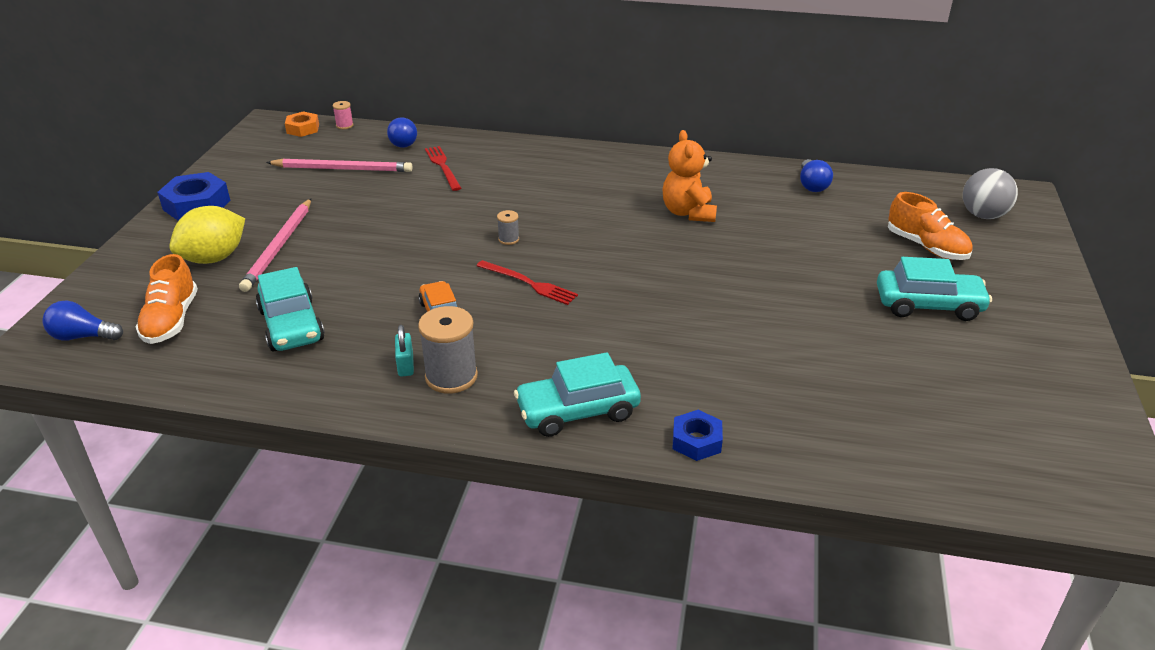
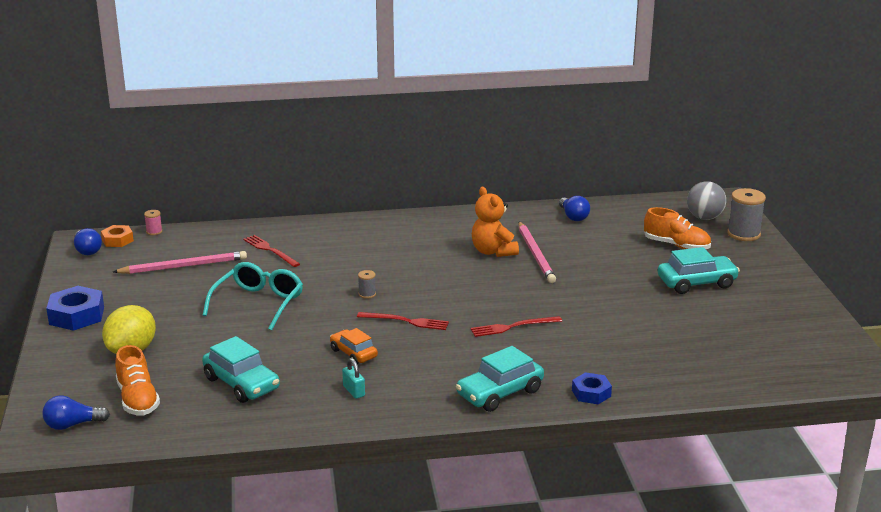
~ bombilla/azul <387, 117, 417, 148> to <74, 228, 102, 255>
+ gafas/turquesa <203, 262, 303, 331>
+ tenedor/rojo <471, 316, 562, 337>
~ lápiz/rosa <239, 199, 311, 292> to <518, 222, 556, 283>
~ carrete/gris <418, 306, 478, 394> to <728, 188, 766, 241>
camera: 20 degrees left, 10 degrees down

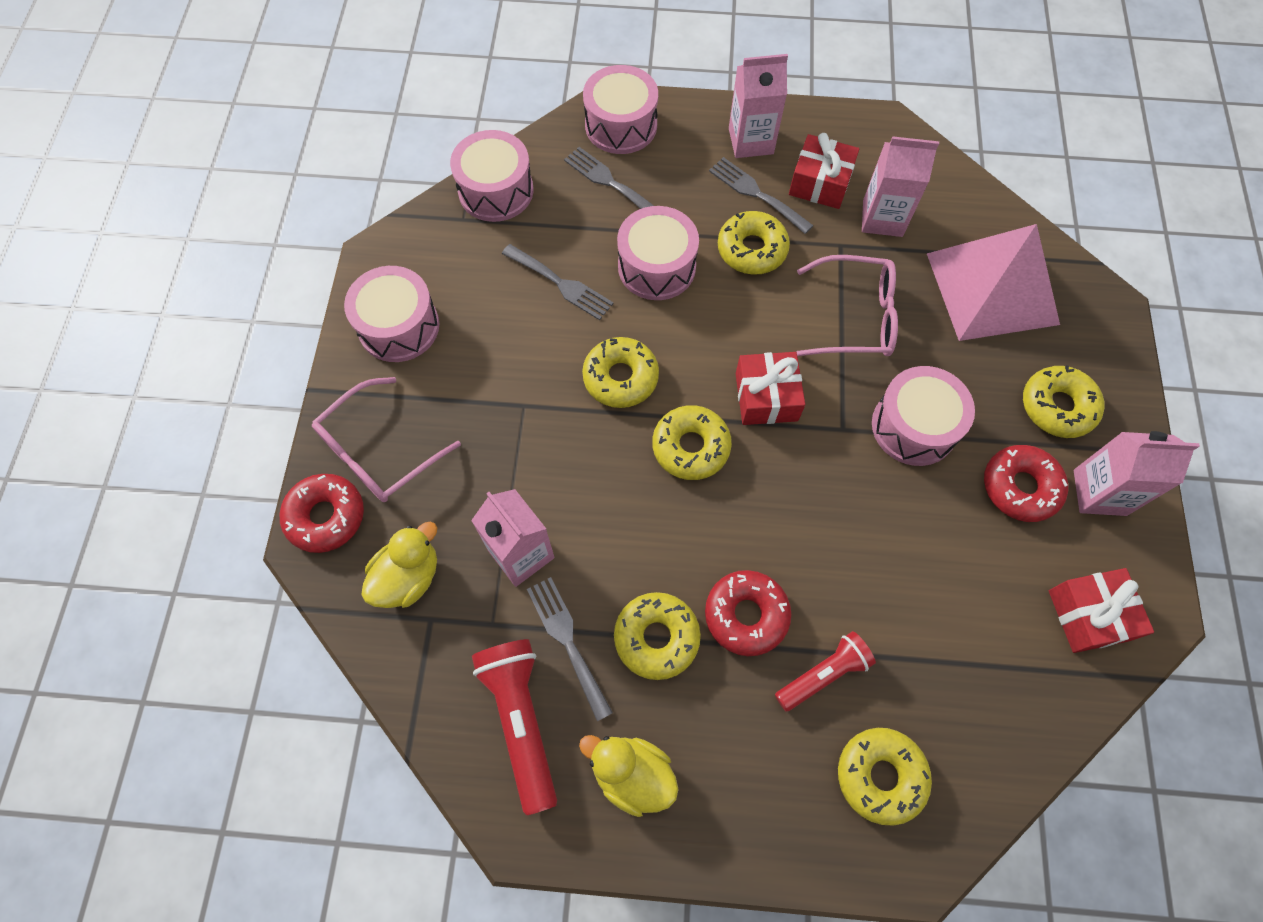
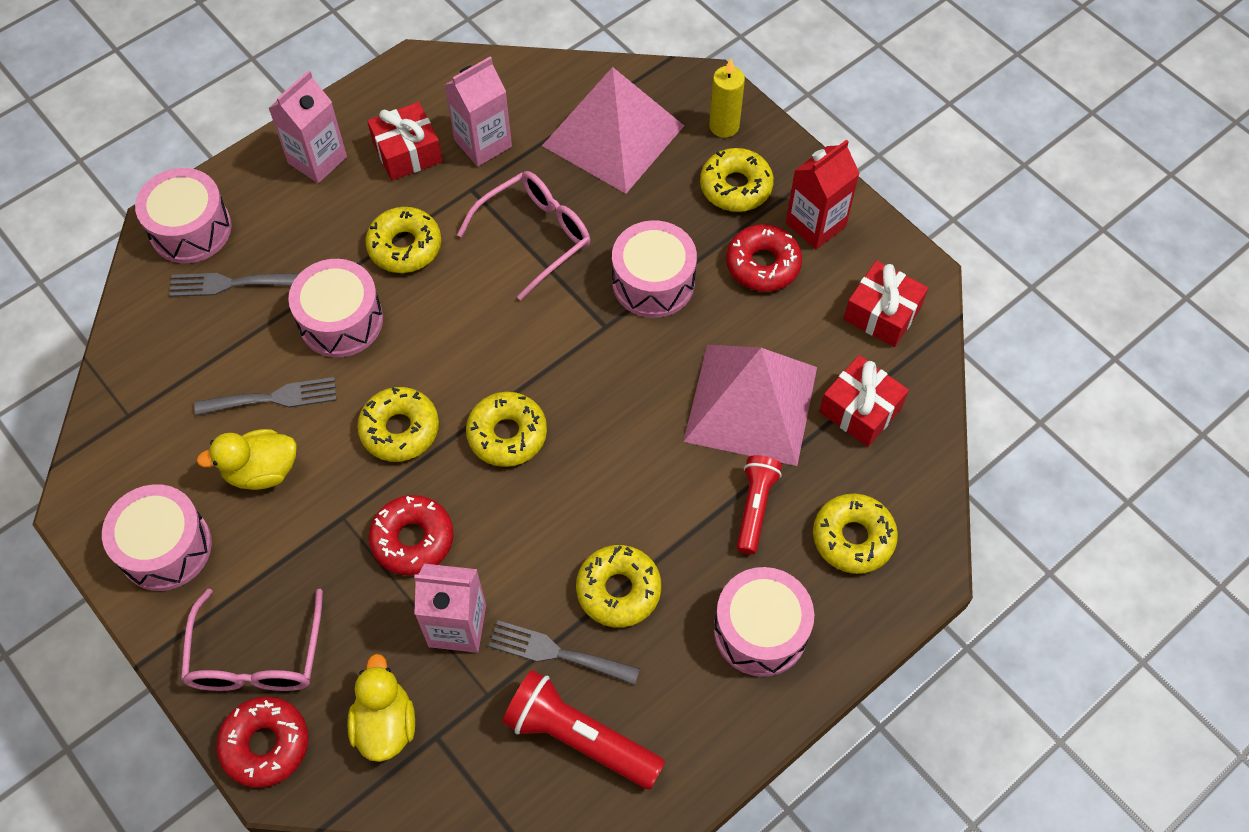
~ pato/amarillo <579, 735, 679, 817> to <196, 429, 297, 490>
~ rosquilla/rojo <705, 570, 791, 656> to <369, 495, 454, 575>
+ pirámide/rosa <683, 345, 817, 466>
+ vela/amarillo <709, 58, 745, 138>
~ tambor/rosa <450, 130, 534, 222> to <714, 567, 814, 677>
~ cartón de leche/rosa <1074, 431, 1200, 516> to cartón de leche/rojo <786, 139, 860, 249>
~ regalo/rojo <736, 352, 805, 425> to <819, 355, 909, 447>
- tenedor/gris <709, 157, 814, 234>
camera: 45 degrees left, 5 degrees down

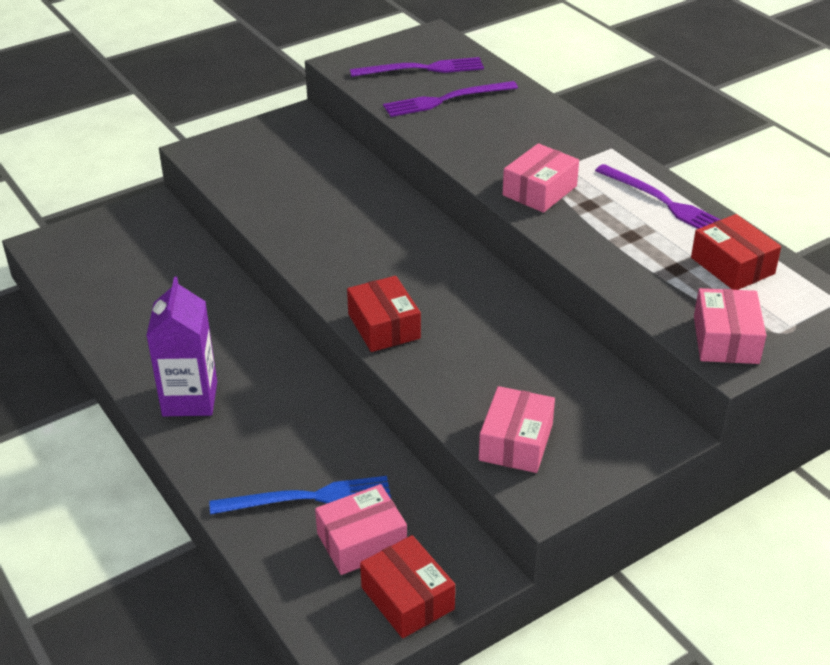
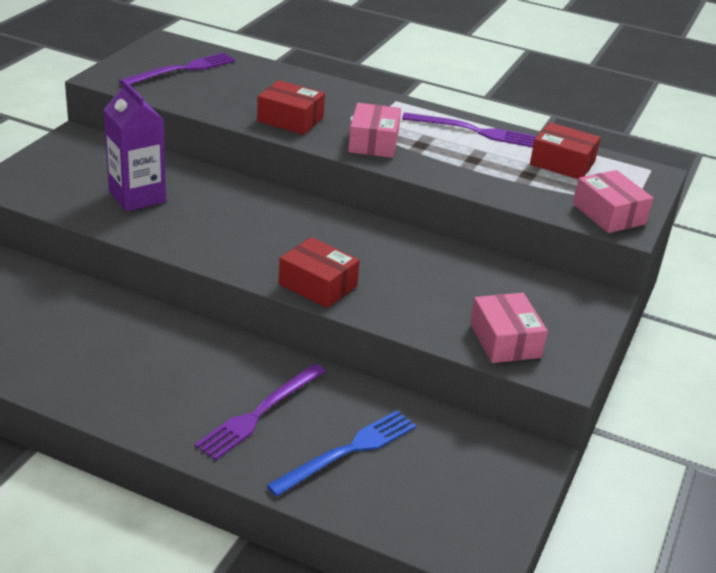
~ cartón de leche/morado <146, 277, 217, 416> to <103, 80, 166, 211>
~ tenedor/morado <383, 81, 518, 117> to <194, 364, 326, 460>
~ caja/rojo <360, 535, 455, 638> to <257, 80, 325, 135>
- caja/rosa <315, 484, 407, 575>
camera: 35 degrees left, 5 degrees down

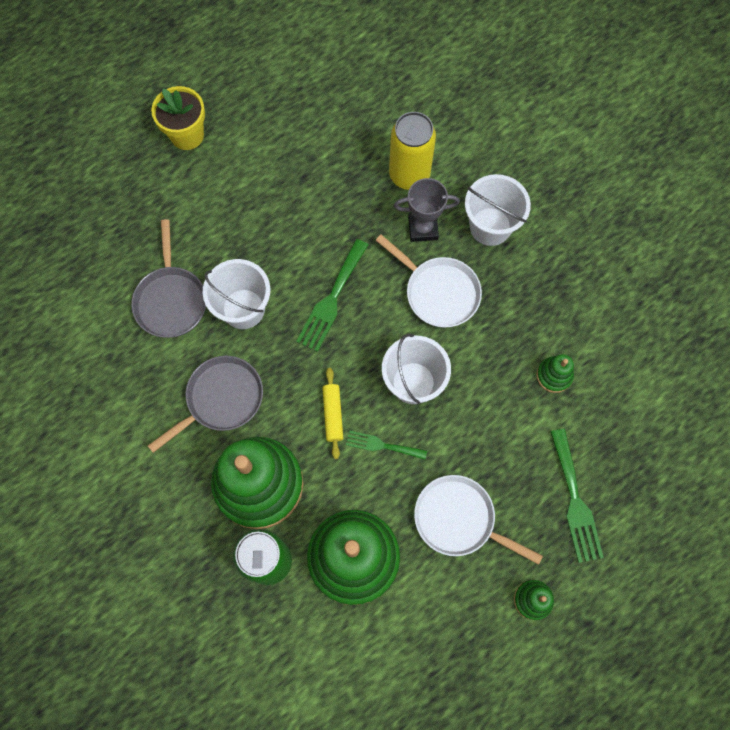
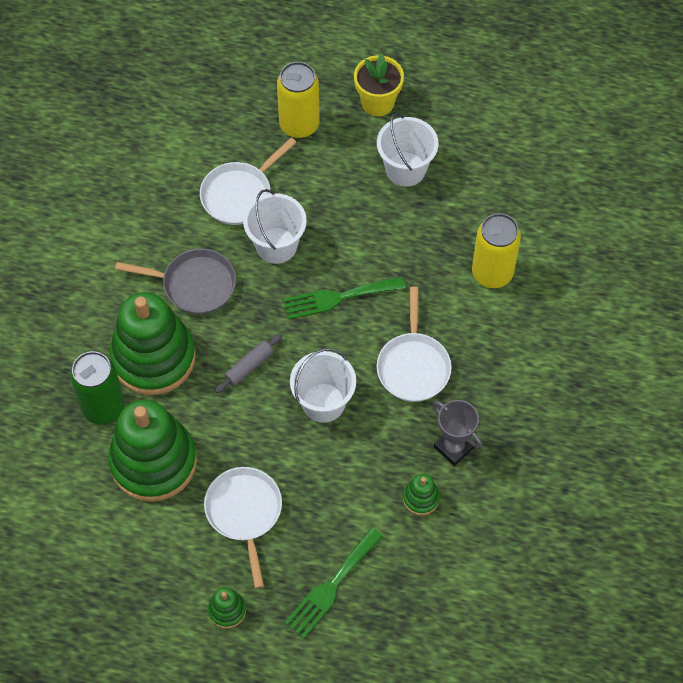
~ sartén/gris <131, 219, 206, 338> to sartén/blanco <200, 138, 297, 225>
~ rodillo/amarillo <322, 368, 343, 459> to rodillo/gris <215, 334, 282, 393>
+ lata/amarillo <277, 62, 320, 138>
~ balde/blanco <465, 174, 531, 246> to <377, 113, 439, 187>
~ trofeo/gris <394, 178, 460, 242> to <433, 400, 482, 466>
- tenedor/verde <346, 430, 427, 459>
camera: 50 degrees right, 10 degrees down

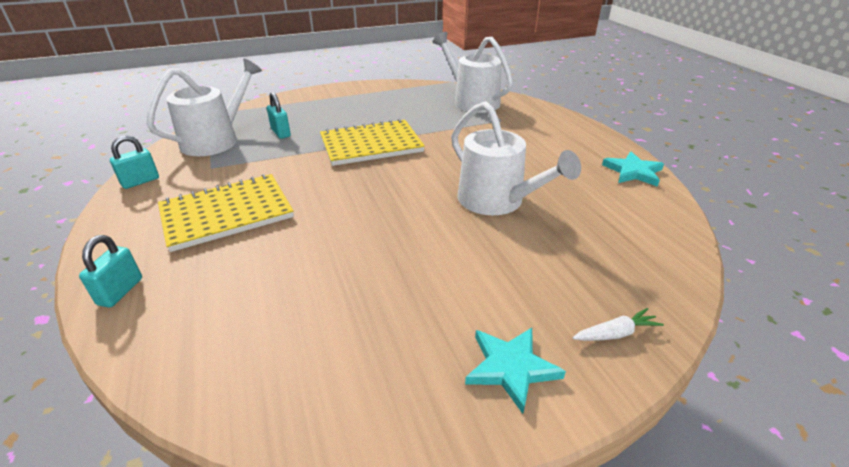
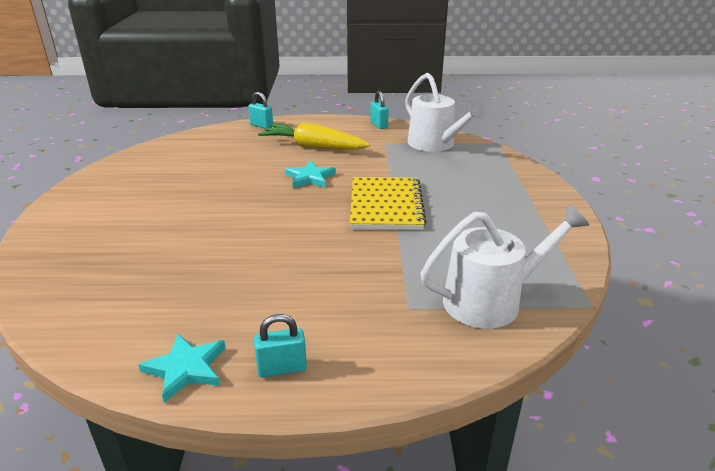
~ candado/turquesa <267, 92, 291, 139> to <254, 314, 307, 377>
~ cuaderno/amarillo <158, 174, 294, 252> to zanahoria/amarillo <258, 123, 370, 149>
~ estrella/turquesa <465, 328, 566, 414> to <285, 161, 336, 188>
- regadera/blanco <451, 101, 581, 215>
- zanahoria/blanco <572, 308, 664, 341>
camera: 110 degrees right, 5 degrees down

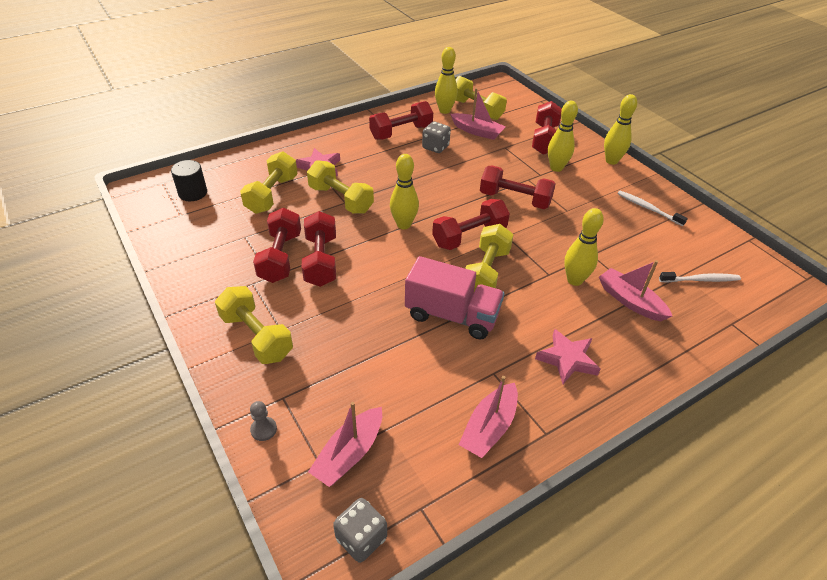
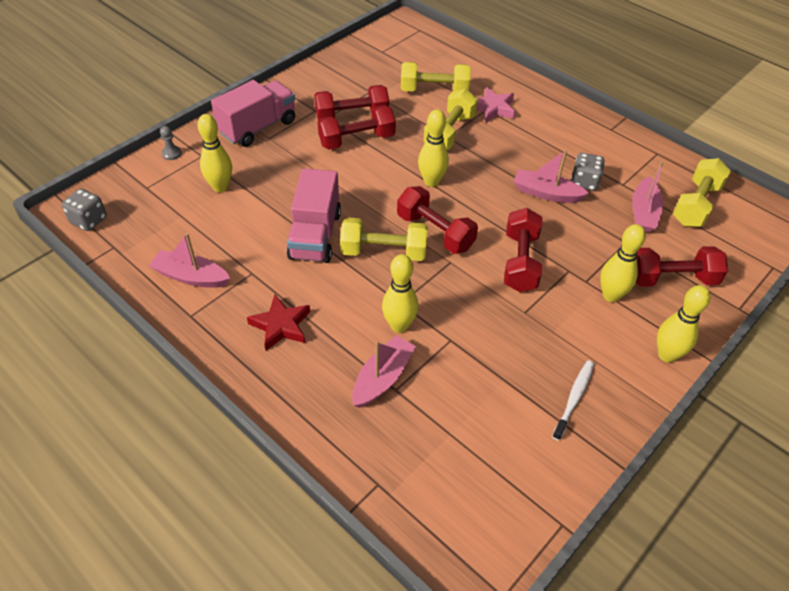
~ bolo/amarillo <435, 47, 458, 114> to <198, 114, 232, 192>
~ mancuerna/amarillo <215, 286, 293, 364> to camión/rosa <211, 80, 295, 147>
~ estrella/rosa <535, 329, 600, 384> to estrella/rojo <247, 295, 310, 351>
~ barco/rosa <308, 402, 382, 487> to <514, 149, 590, 203>
- cilindro/negro <171, 160, 207, 201>
- mancuerna/rojo <369, 101, 433, 140>
- cepillo de dientes/blanco <659, 272, 741, 283>
camera: 75 degrees right, 5 degrees up

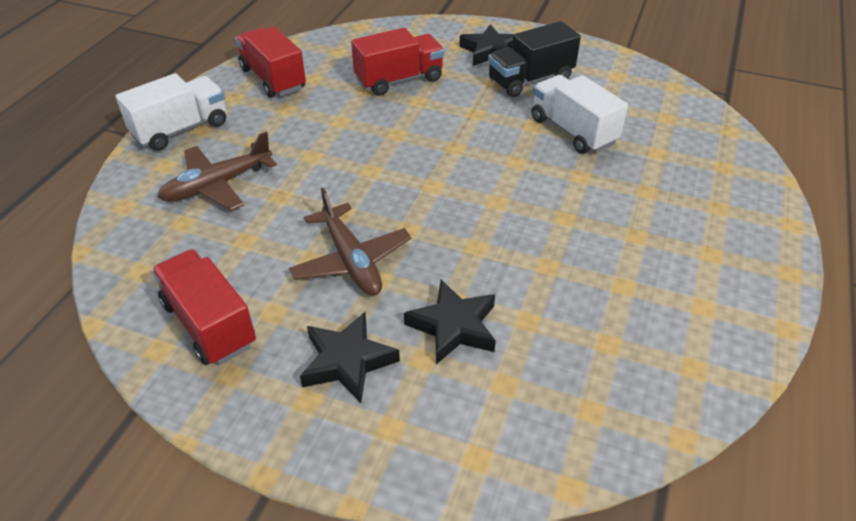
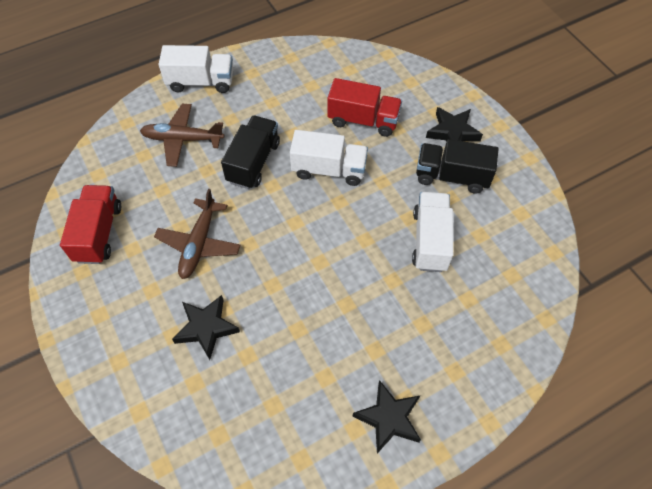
+ camión/negro <221, 115, 280, 189>
+ camión/blanco <290, 130, 368, 186>
~ estrella/negro <300, 312, 400, 403> to <353, 380, 421, 453>
- camión/rojo <235, 27, 306, 98>
camera: 40 degrees right, 15 degrees up

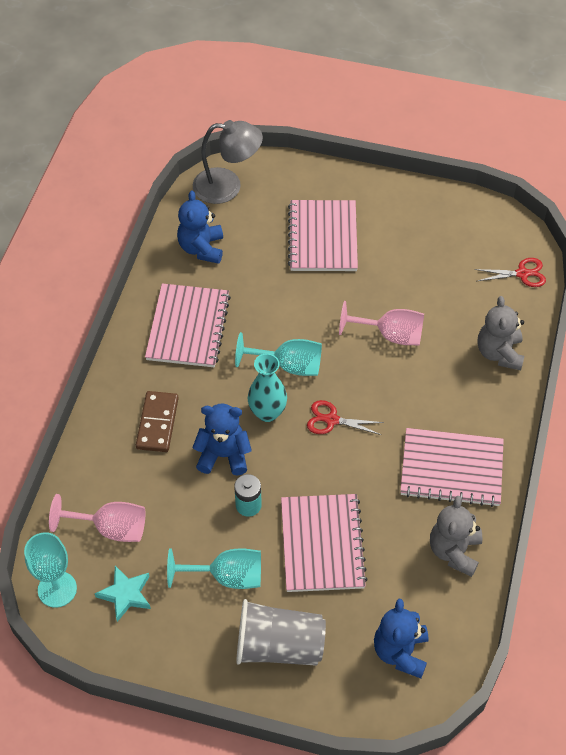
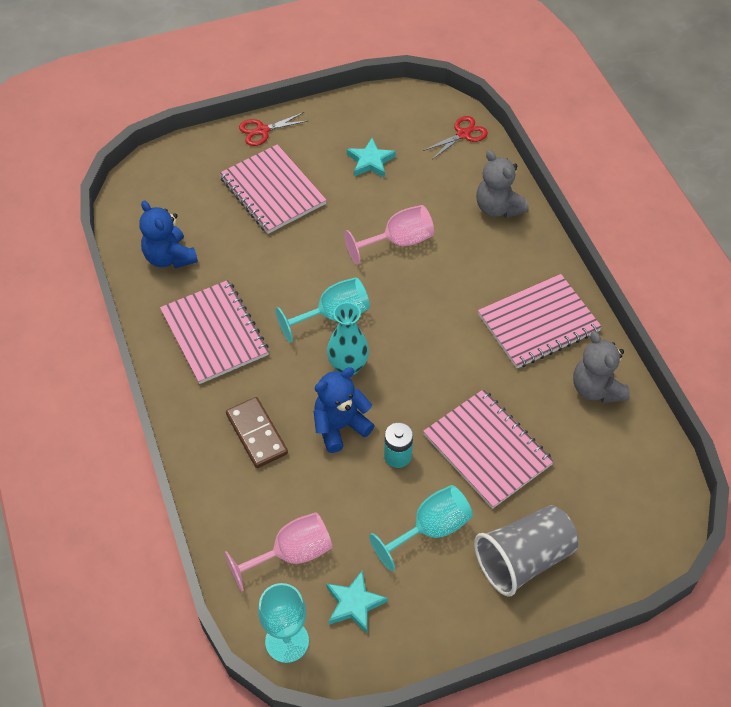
~ tijeras/rojo <307, 400, 384, 435> to <239, 112, 308, 146>
+ estrella/turquesa <347, 138, 396, 178>
- lámpara/gris <193, 120, 263, 204>
- osito/azul <374, 599, 428, 678>
camera: 35 degrees left, 0 degrees up

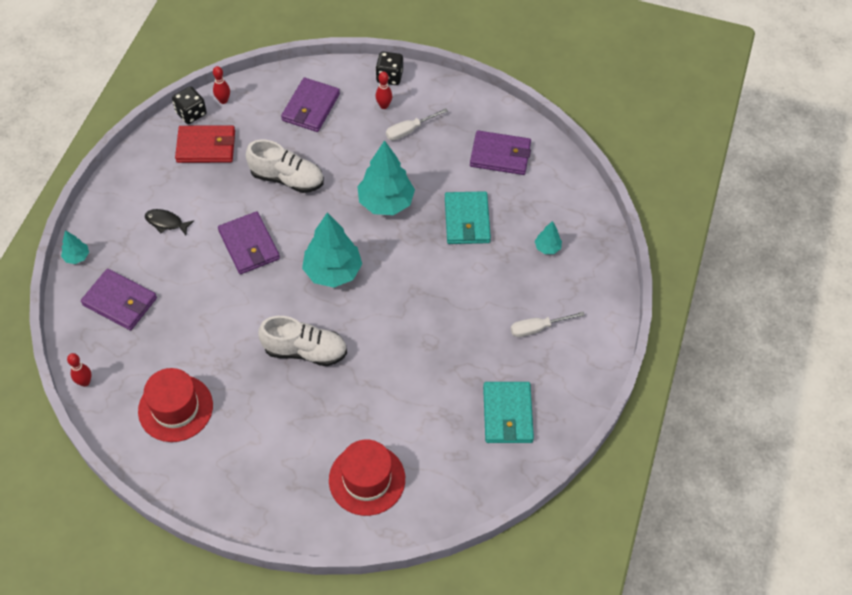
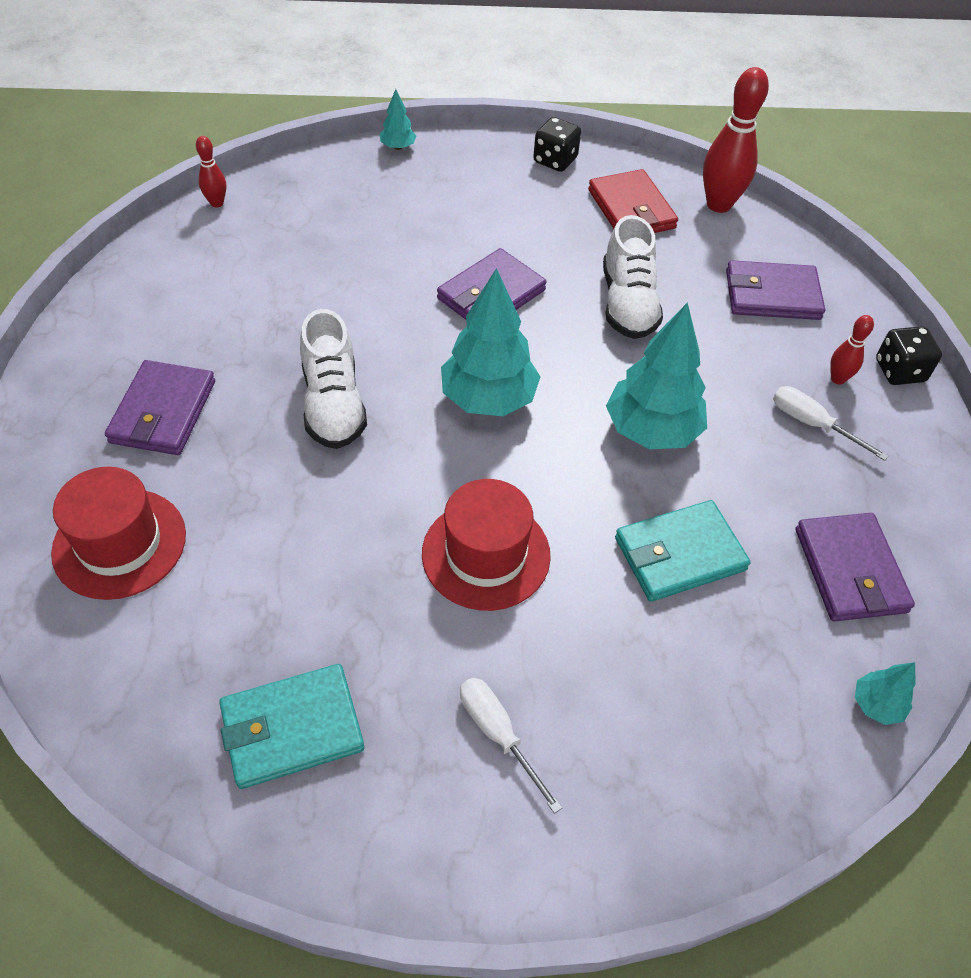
~ cartera/morado <81, 269, 157, 330> to <105, 360, 215, 455>
~ sombrero/rojo <138, 368, 213, 442> to <422, 479, 551, 611>
~ dado/negro <172, 86, 207, 124> to <533, 117, 581, 172>
~ bolo/rojo <213, 66, 230, 104> = <703, 67, 769, 213> x1.97
~ árbol/turquesa <535, 221, 562, 254> to <855, 662, 916, 725>
- pez/negro <145, 209, 194, 235>
camera: 70 degrees right, 5 degrees down

